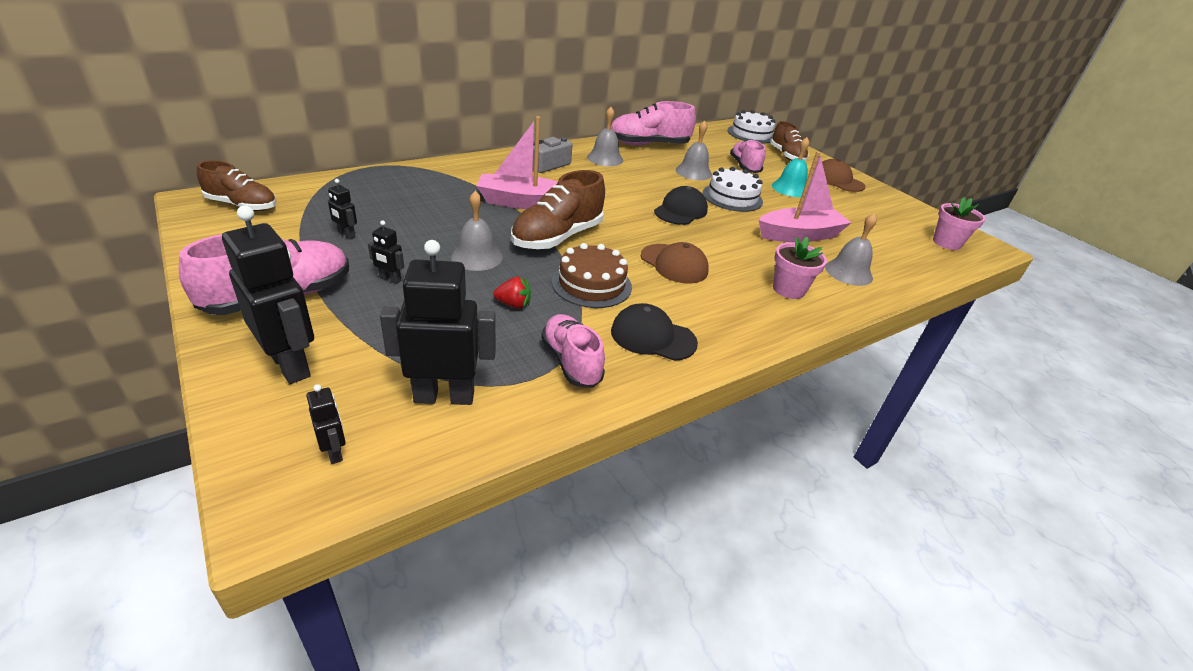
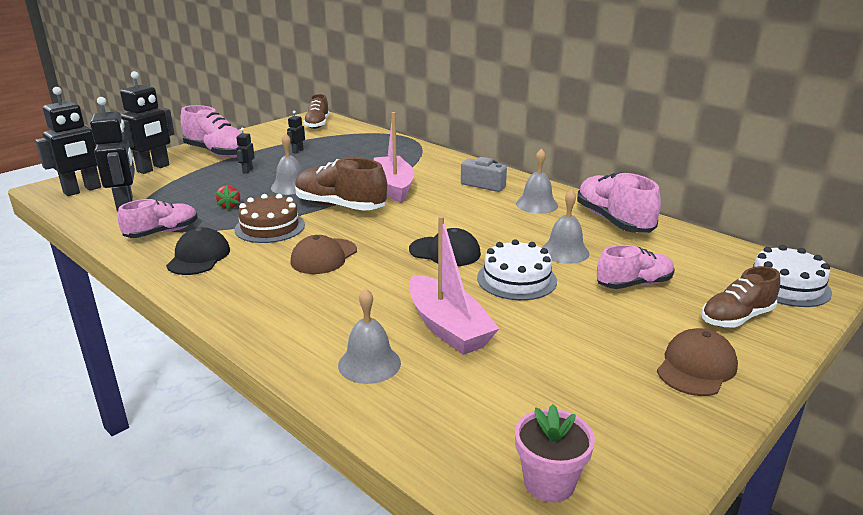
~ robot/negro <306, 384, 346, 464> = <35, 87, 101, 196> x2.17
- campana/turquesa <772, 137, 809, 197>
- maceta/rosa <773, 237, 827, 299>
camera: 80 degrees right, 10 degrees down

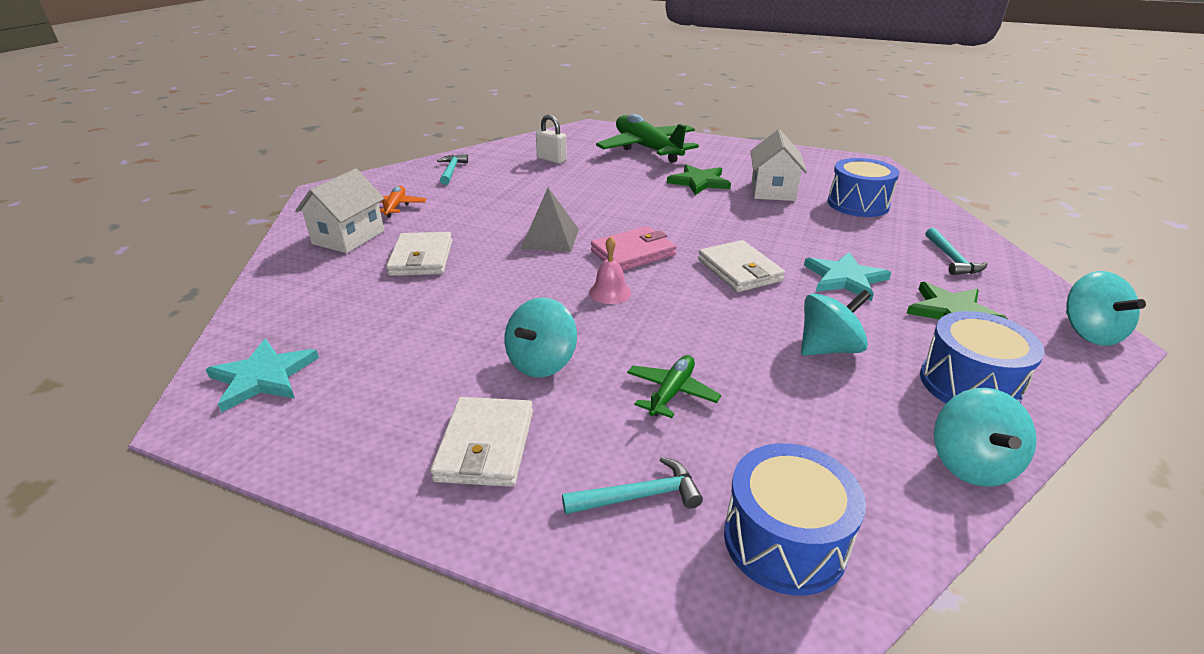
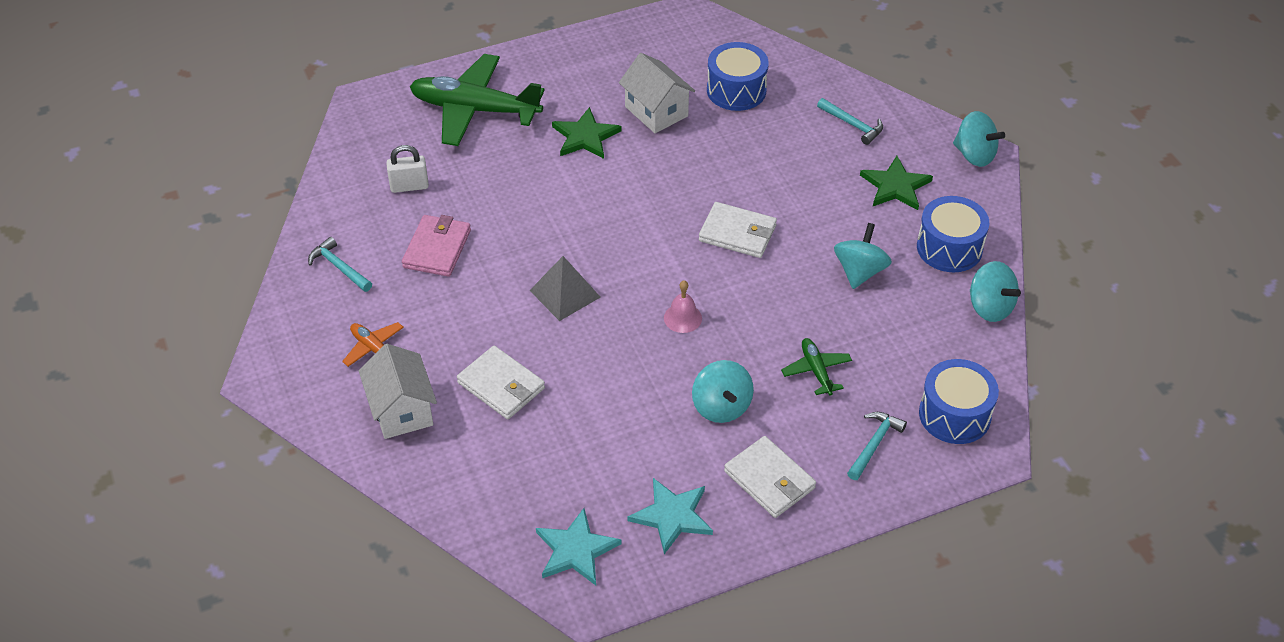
~ cartera/rosa <591, 226, 676, 271> to <402, 215, 471, 277>
~ estrella/turquesa <804, 252, 891, 301> to <627, 478, 713, 554>
camera: 45 degrees left, 15 degrees up

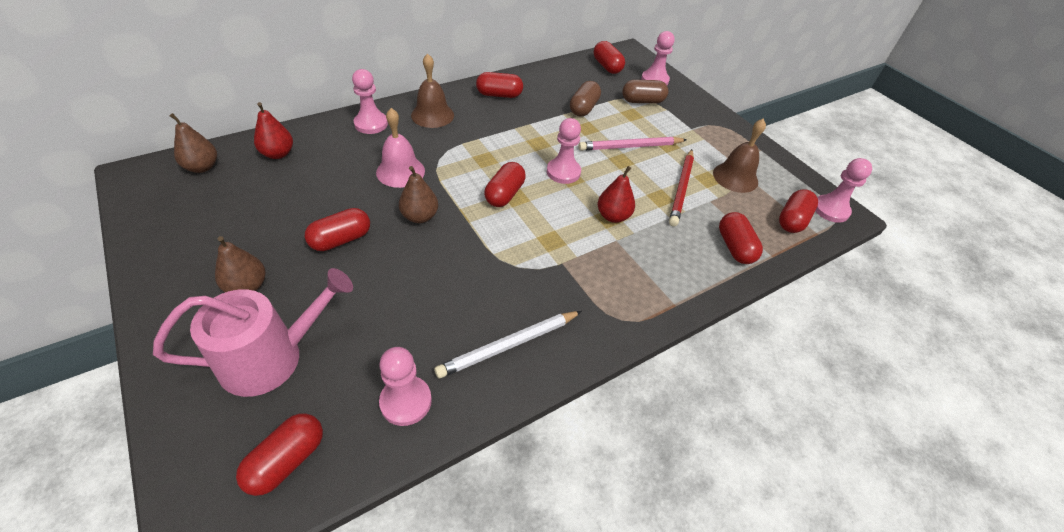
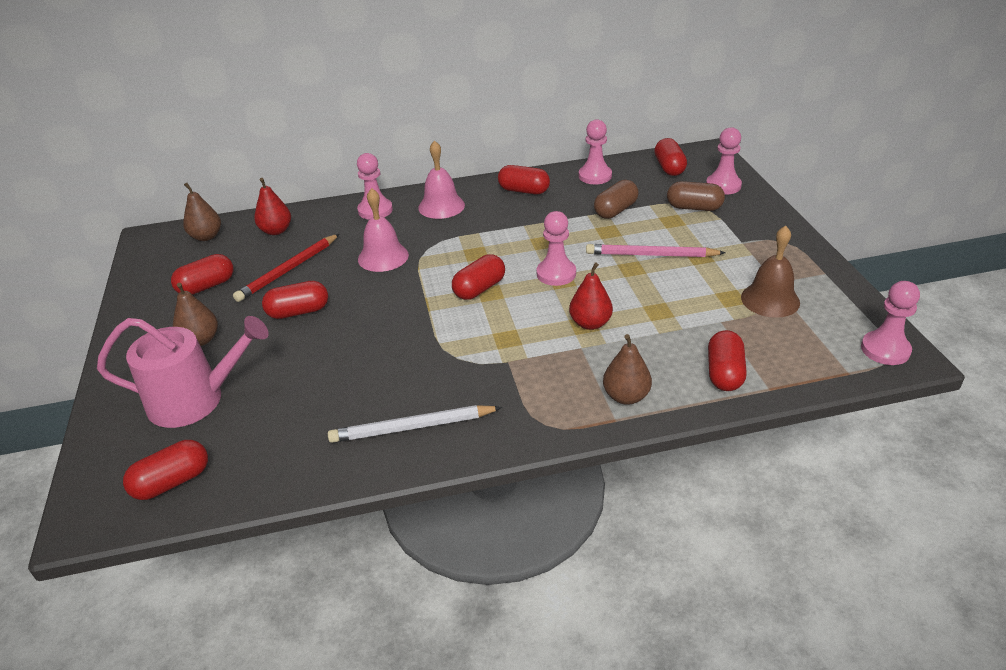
~ cápsula/rojo <779, 189, 818, 233> to <171, 254, 233, 295>
~ lápiz/rojo <669, 149, 694, 226> to <233, 234, 339, 302>
~ campana/marrón <411, 54, 454, 128> to campana/rosa <418, 140, 465, 219>
~ peón/rosa <379, 347, 432, 426> to <579, 119, 612, 184>
~ pera/marrón <399, 166, 438, 223> to <603, 334, 652, 405>
camera: 25 degrees right, 10 degrees down

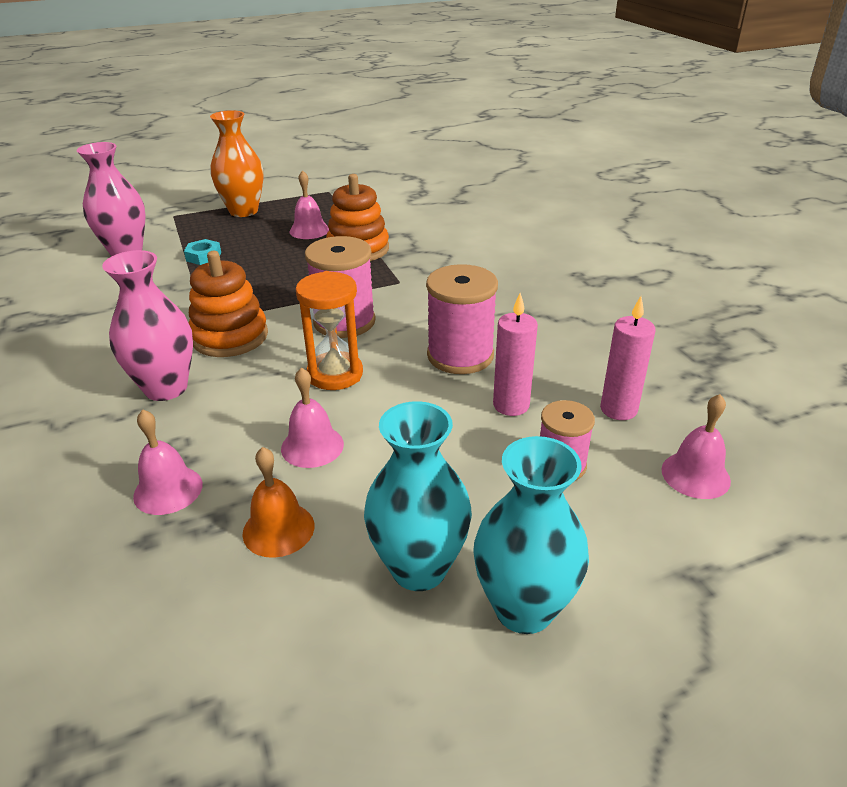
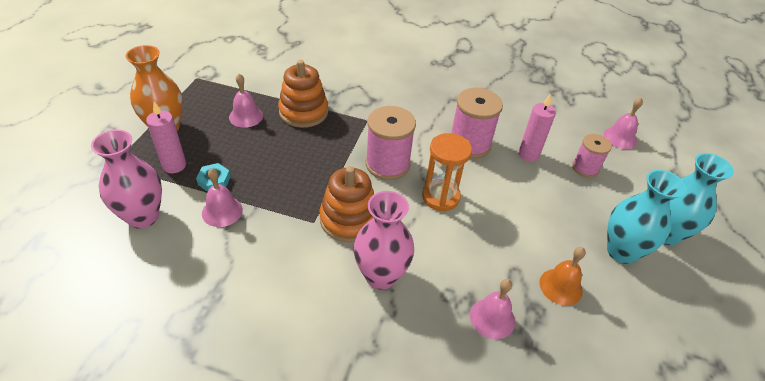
~ vela/rosa <600, 296, 656, 420> to <146, 101, 186, 173>
~ campana/rosa <281, 367, 344, 468> to <202, 168, 243, 227>
camera: 55 degrees left, 10 degrees up

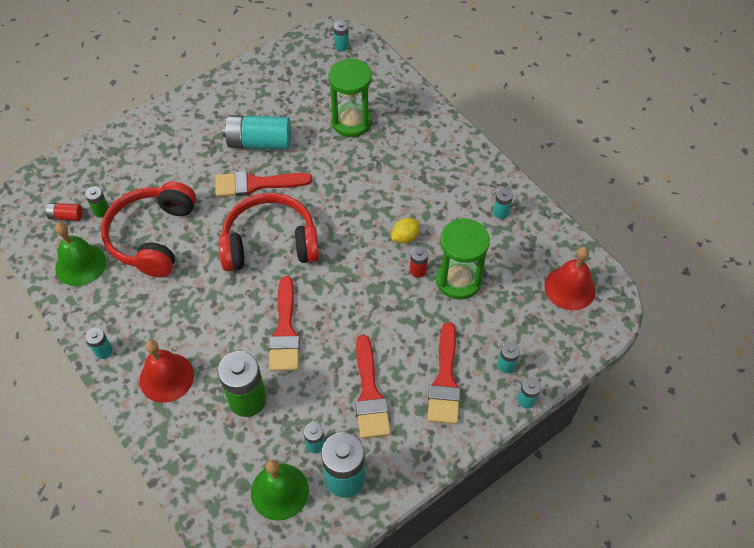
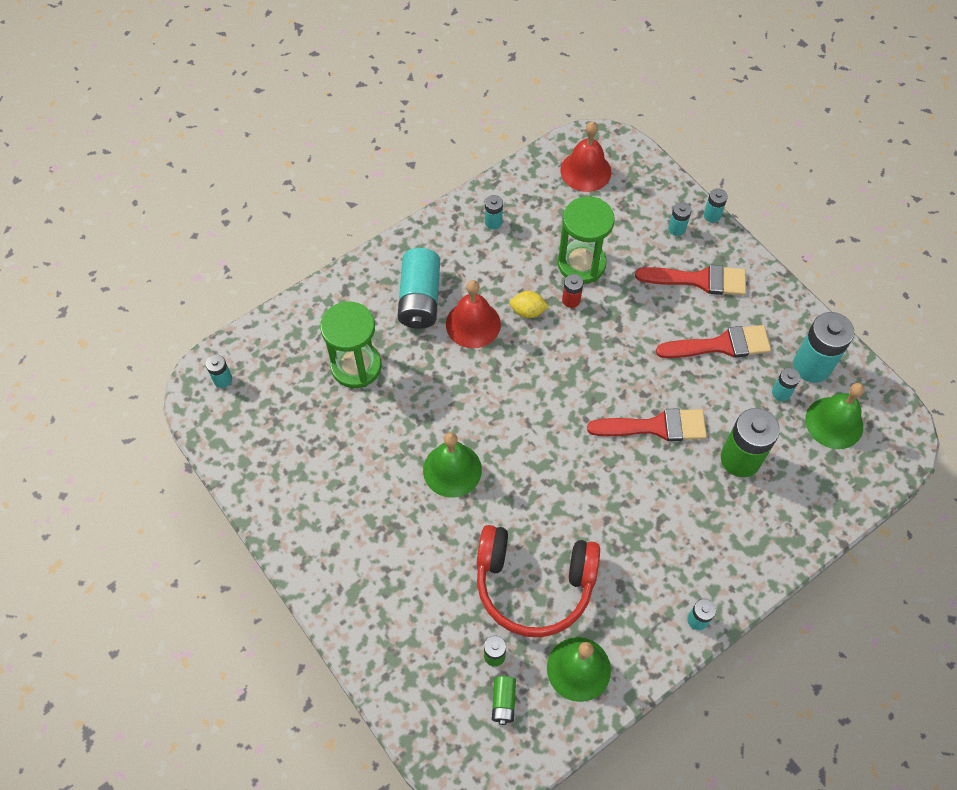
~ pila/turquesa <223, 115, 291, 150> to <398, 248, 440, 329>
~ pincel/rojo <215, 171, 312, 197> to campana/verde <423, 432, 482, 498>
~ campana/rojo <139, 340, 194, 403> to <446, 280, 501, 348>
~ pila/rojo <46, 203, 83, 221> to pila/verde <492, 676, 516, 725>
~ limón/amarillo <391, 218, 420, 243> = <510, 291, 549, 318> 45 degrees counterclockwise
- auriculares/rojo <219, 193, 319, 271>
camera: 90 degrees left, 5 degrees up

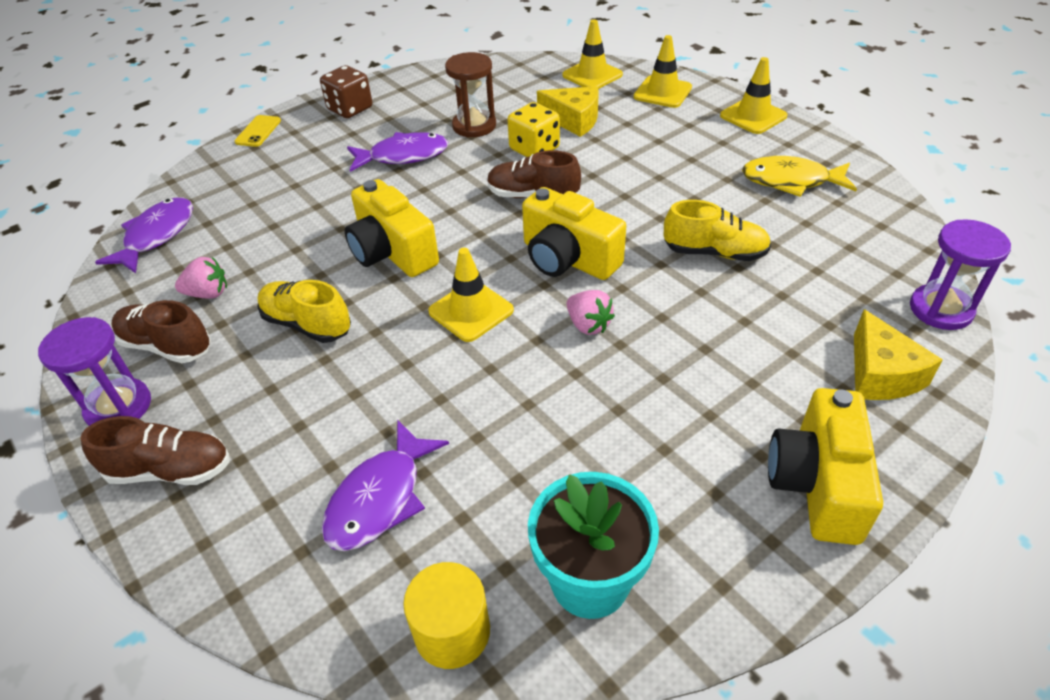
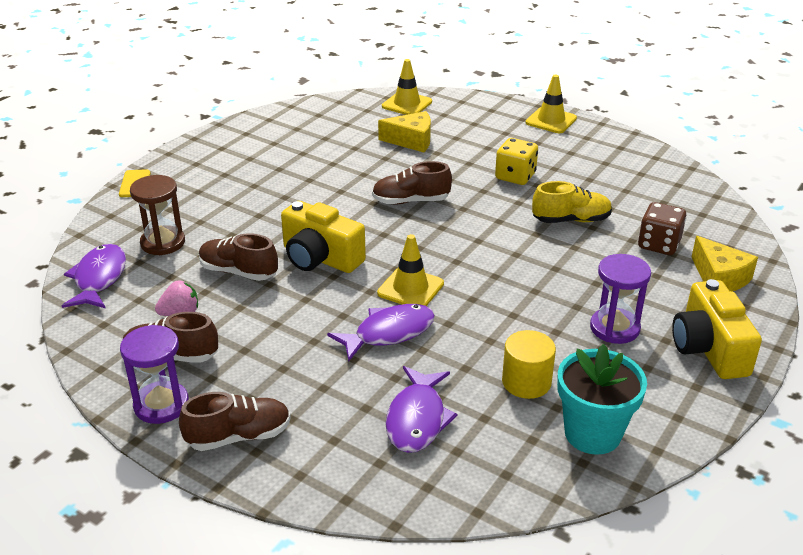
~ reloj de arena/marrón <445, 52, 496, 138> to <130, 175, 185, 255>
+ zapato/marrón <199, 233, 278, 281>
~ pez/morado <347, 132, 448, 172> to <327, 304, 435, 361>
~ dado/amarillo <507, 102, 560, 157> to <495, 138, 538, 185>
~ cilindro/amarillo <403, 562, 490, 669> to <502, 330, 556, 399>
~ reloj de arena/morado <910, 219, 1011, 330> to <590, 254, 651, 344>
~ dado/marrón <320, 65, 372, 118> to <638, 202, 686, 255>
- zapato/amarillo <257, 280, 351, 343>
- cámara/amarillo <522, 187, 626, 280>
- fresa/rosa <566, 290, 615, 335>
- cono de tráfico/amarillo <634, 35, 692, 108>
- pez/amarillo <742, 156, 857, 197>
camera: 20 degrees left, 10 degrees down

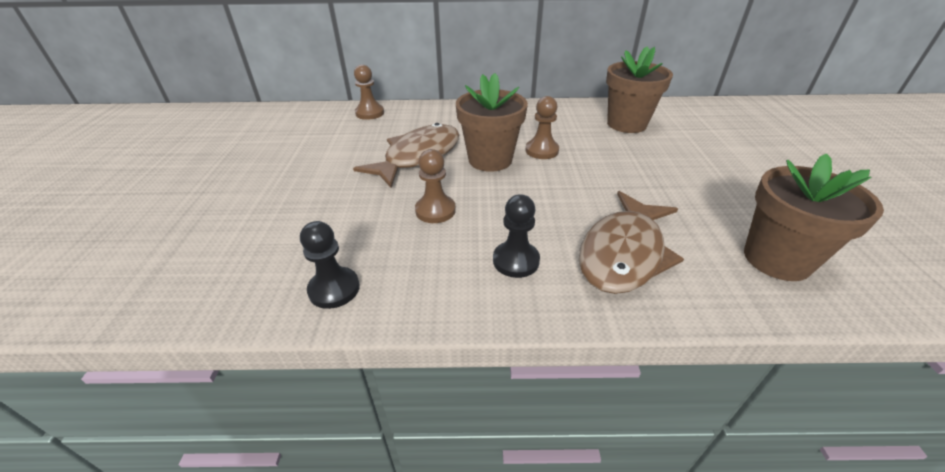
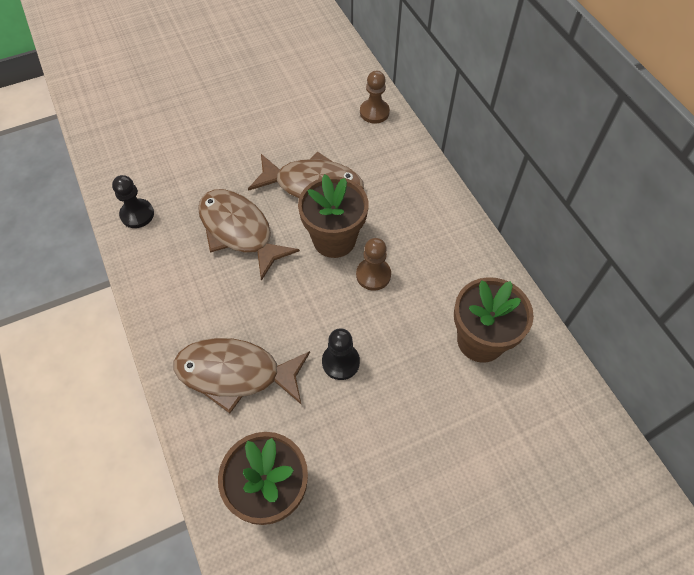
~ peón/marrón <415, 149, 456, 223> to pez/marrón <198, 189, 300, 281>
~ peón/negro <493, 194, 540, 278> to <322, 328, 360, 380>
camera: 65 degrees right, 20 degrees up

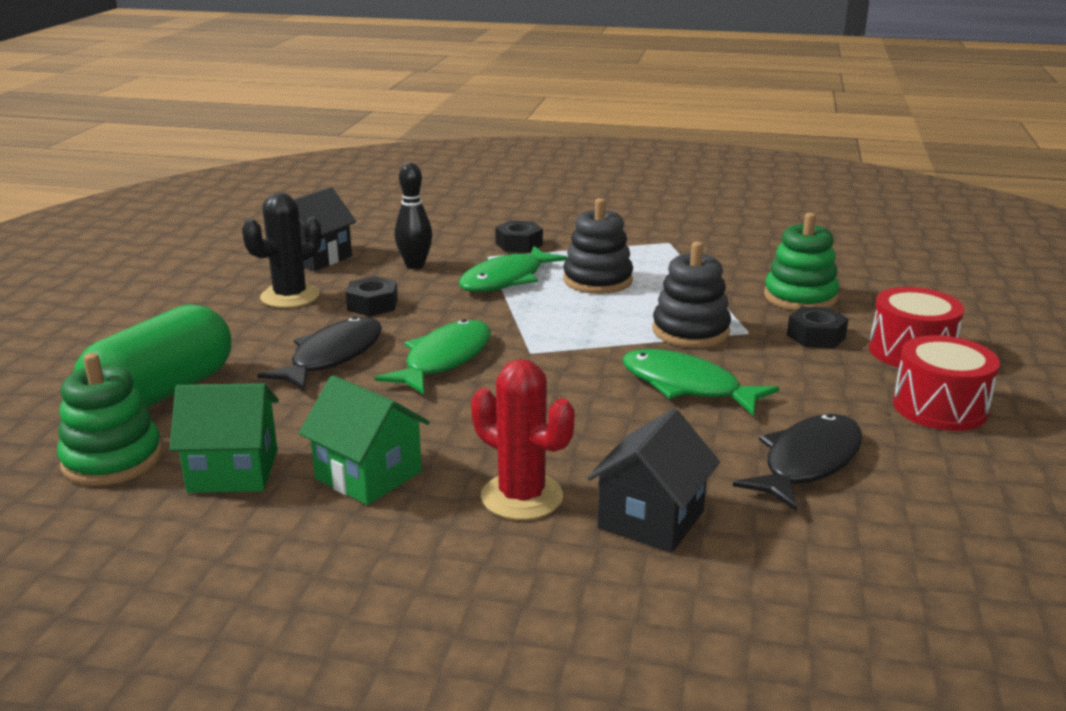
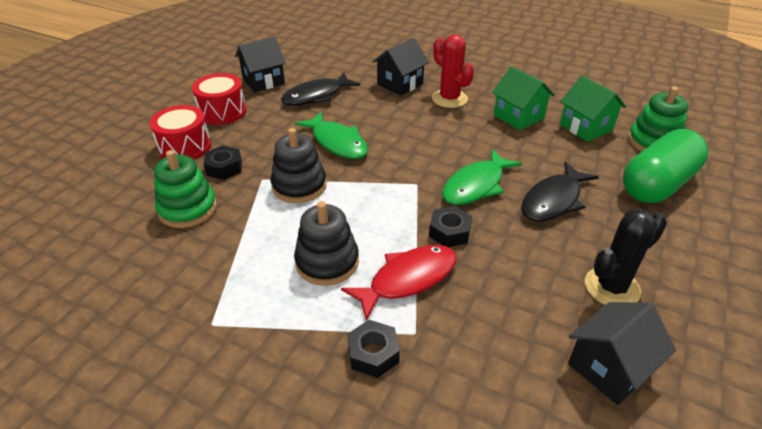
+ casa/negro <235, 37, 286, 92>
~ pez/verde <459, 246, 568, 292> to pez/rojo <341, 245, 457, 321>
~ tuerca/negro <346, 276, 398, 316> to <429, 206, 472, 247>
~ casa/verde <169, 383, 279, 493> = <560, 76, 626, 142> 45 degrees clockwise
- bolo/negro <395, 163, 432, 269>
camera: 165 degrees left, 15 degrees up

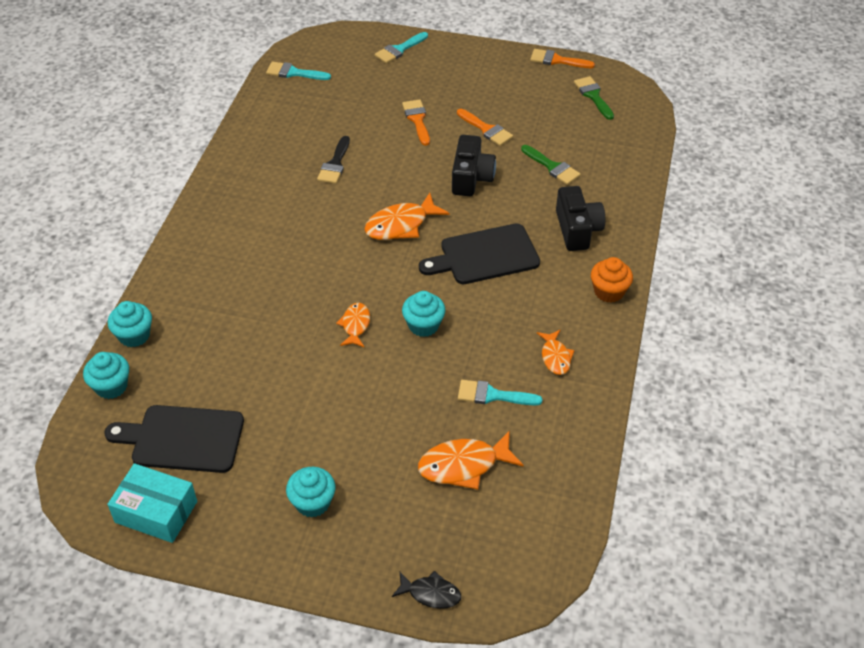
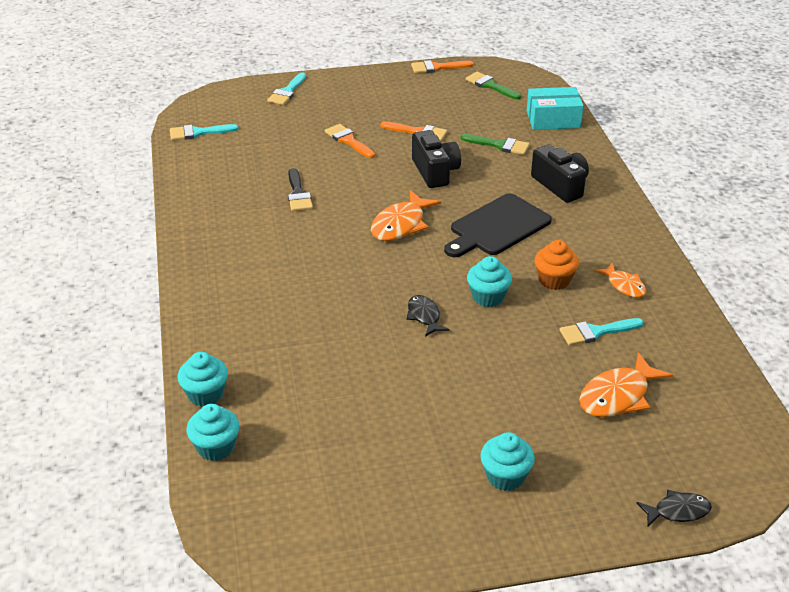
~ pez/naranja <336, 303, 370, 348> to pez/negro <407, 295, 450, 337>
~ caja/turquesa <107, 463, 197, 543> to <527, 87, 584, 130>
~ magdalena/naranja <591, 257, 633, 303> to <535, 240, 579, 290>
- tabla de cortar/negro <104, 405, 244, 473>
camera: 25 degrees left, 10 degrees down

